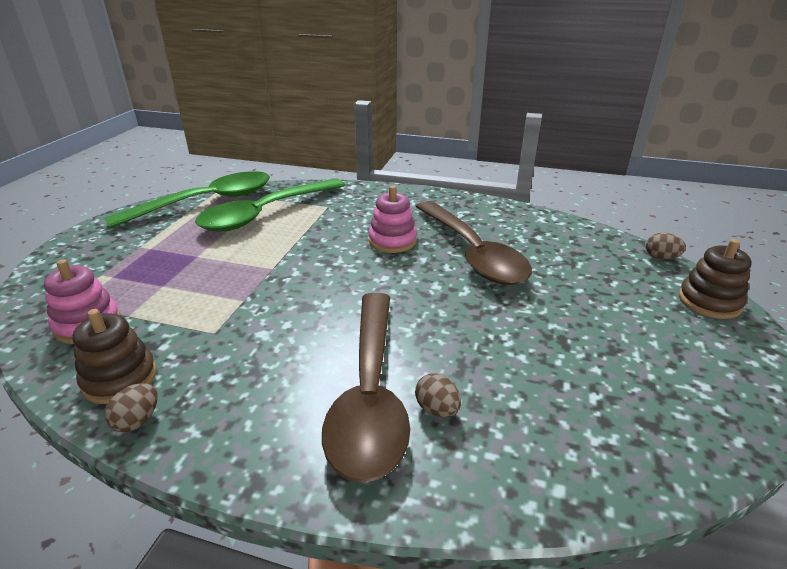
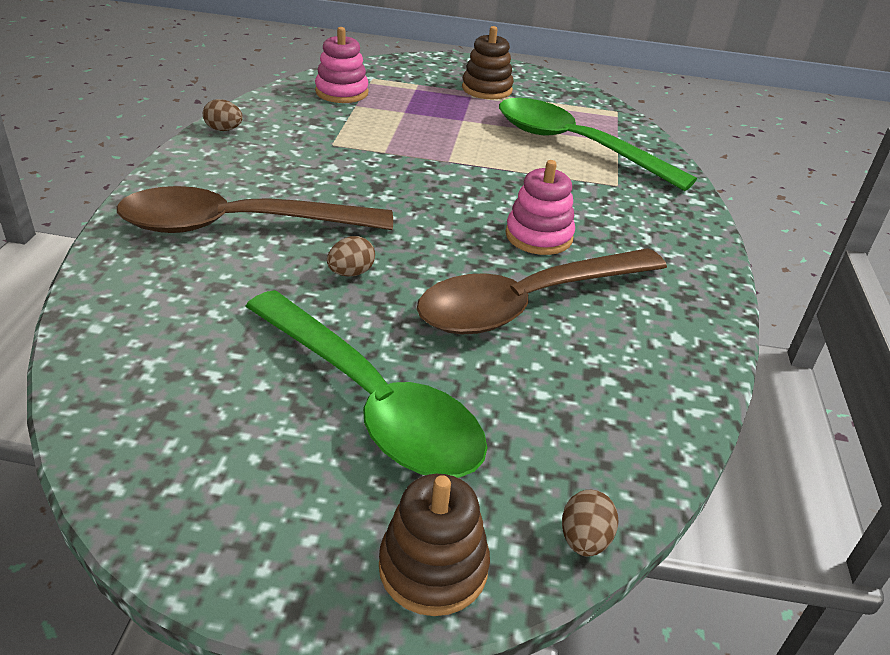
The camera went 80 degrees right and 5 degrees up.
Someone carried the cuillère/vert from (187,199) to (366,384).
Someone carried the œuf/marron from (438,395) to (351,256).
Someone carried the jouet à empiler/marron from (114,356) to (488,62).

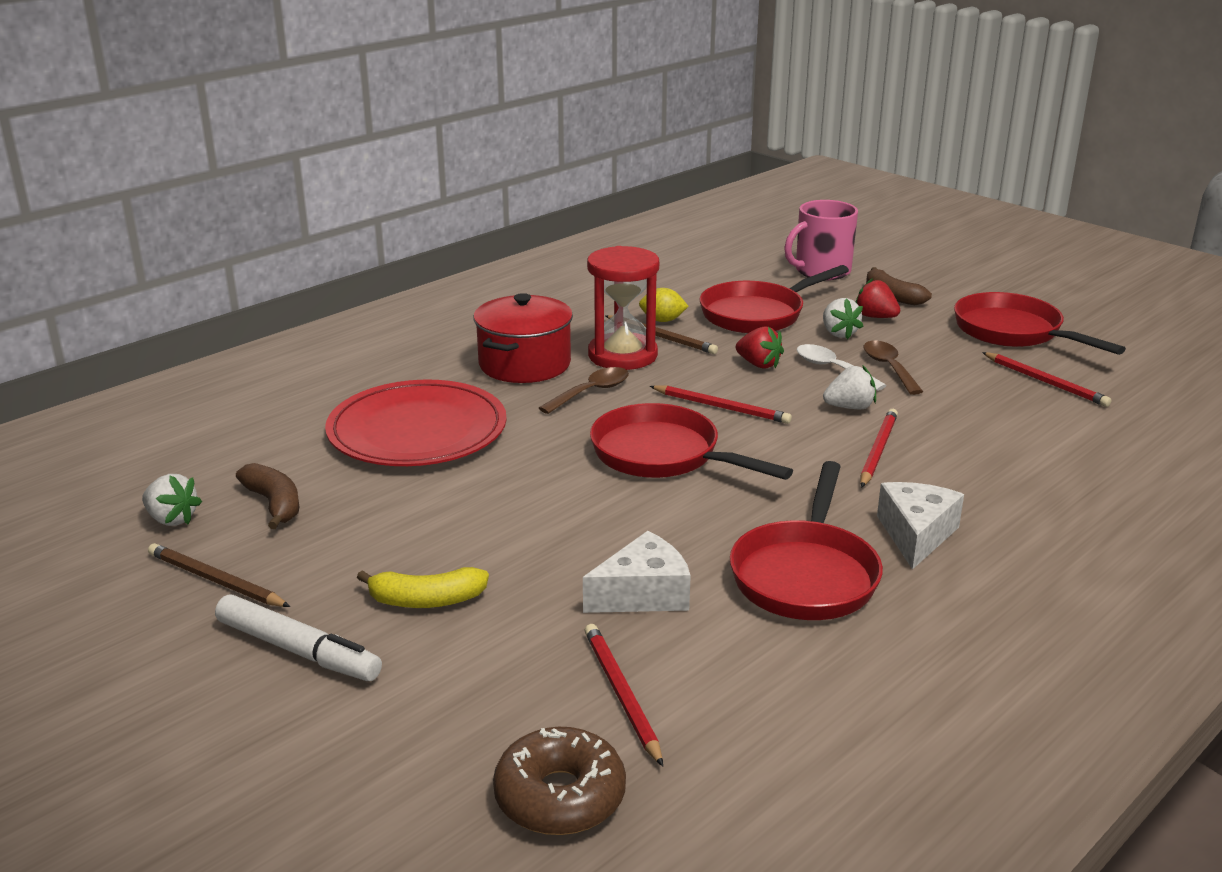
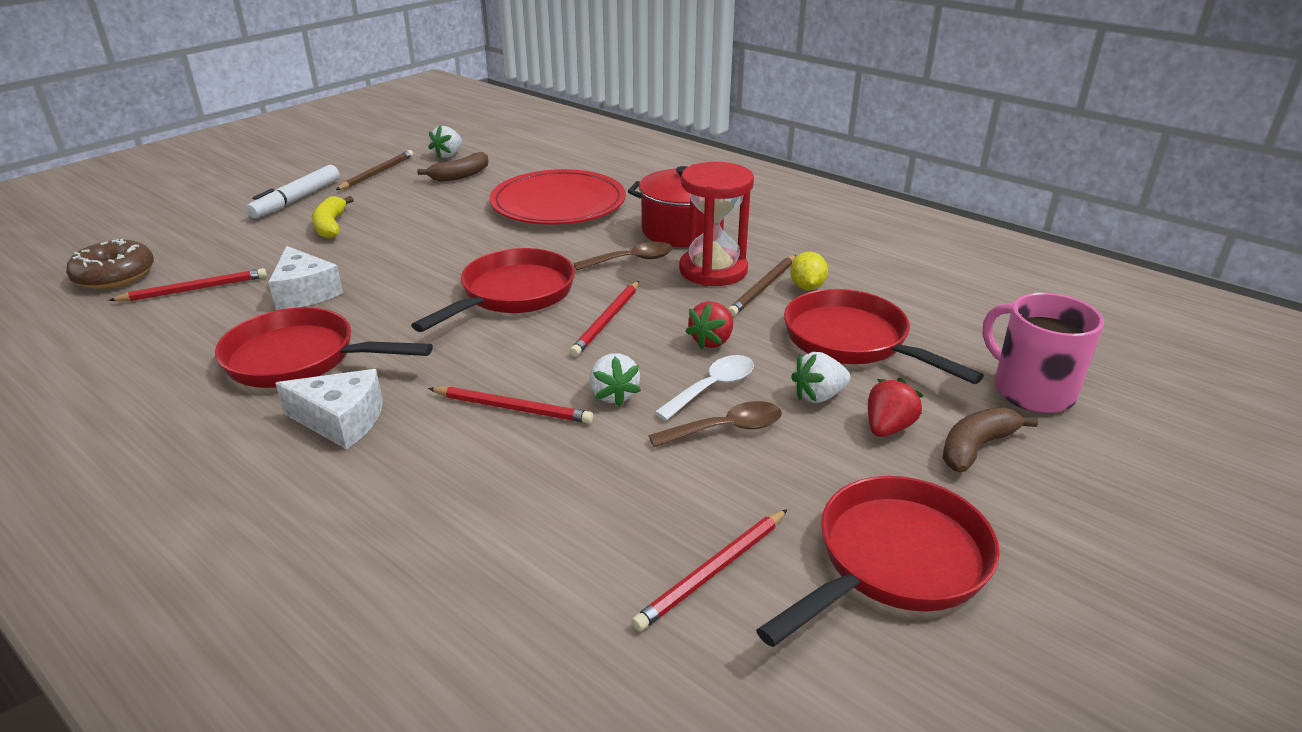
The camera went 85 degrees right and 5 degrees up.
Someone rotated the cuillère/marron at (584,390) by 60 degrees counterclockwise.

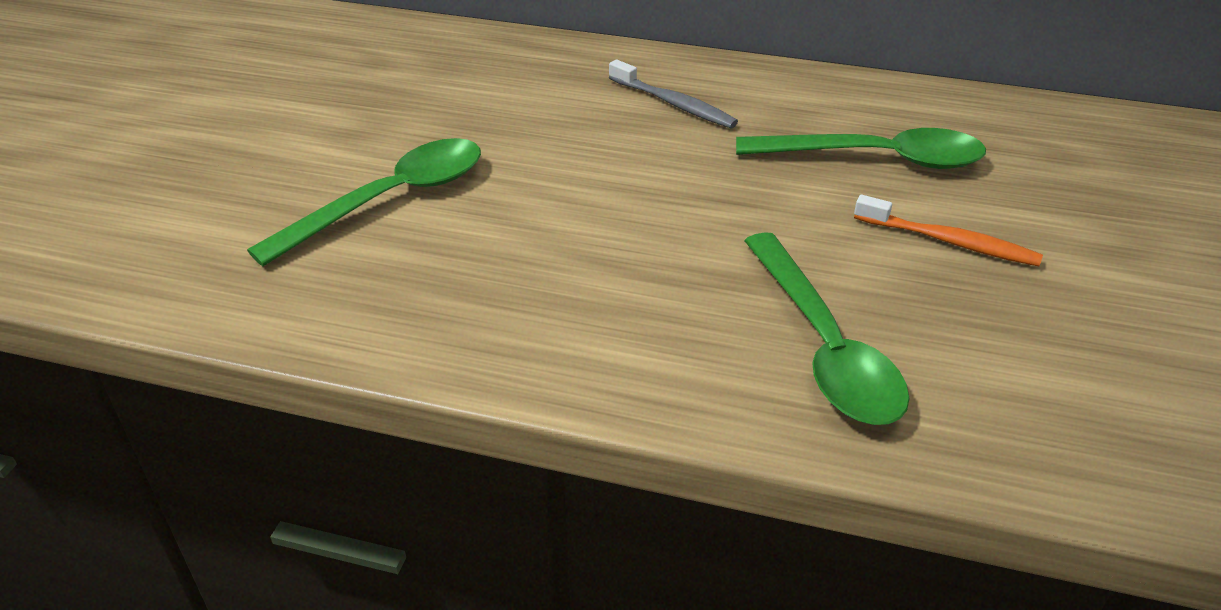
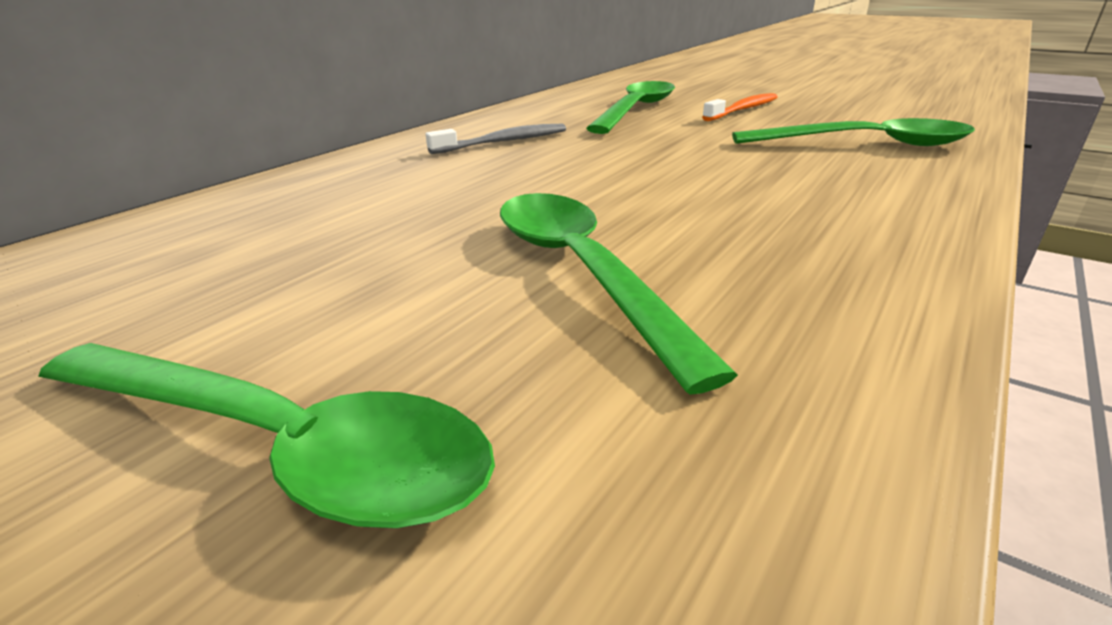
The camera went 70 degrees left and 10 degrees down.
Someone put down the cuillère/vert at (266,435).

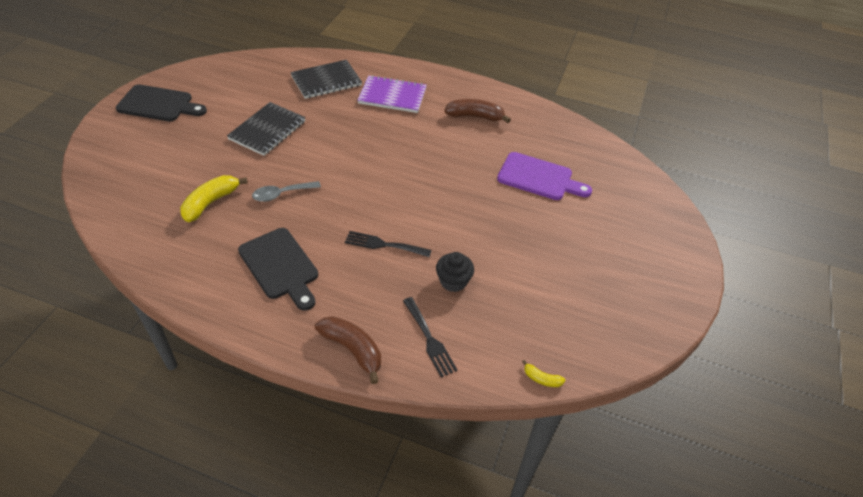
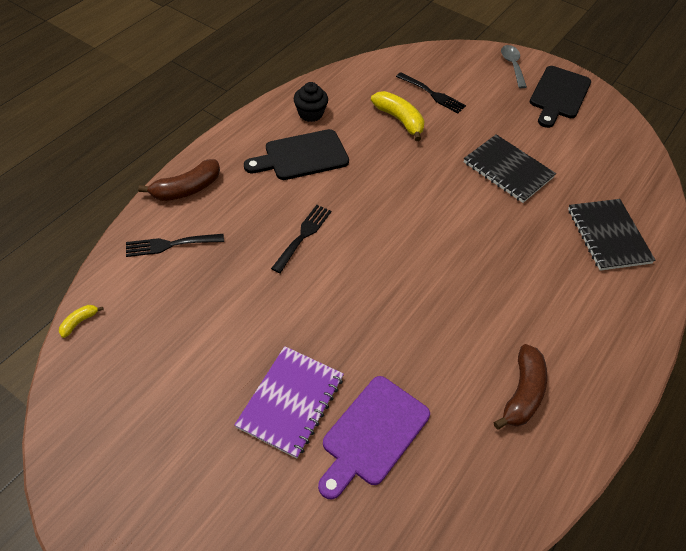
The camera went 105 degrees right and 5 degrees up.
Someone carried the carnet/violet from (392,94) to (289,402).
Someone carried the muffin/noir from (455,272) to (311,102).
Someone put down the fourchette/noir at (431,93).
Someone carried the cuillère/gris from (286,191) to (514,66).

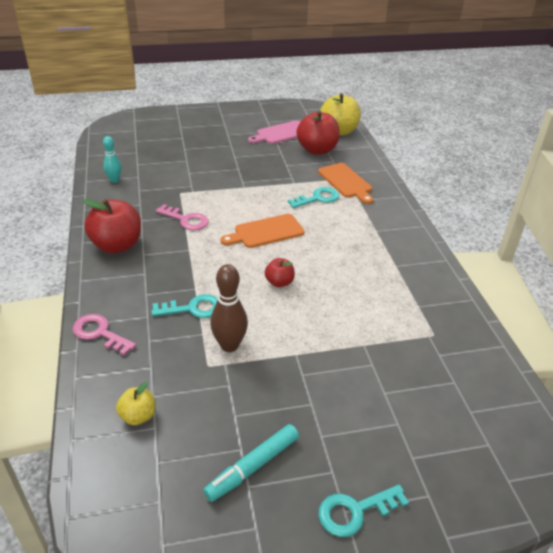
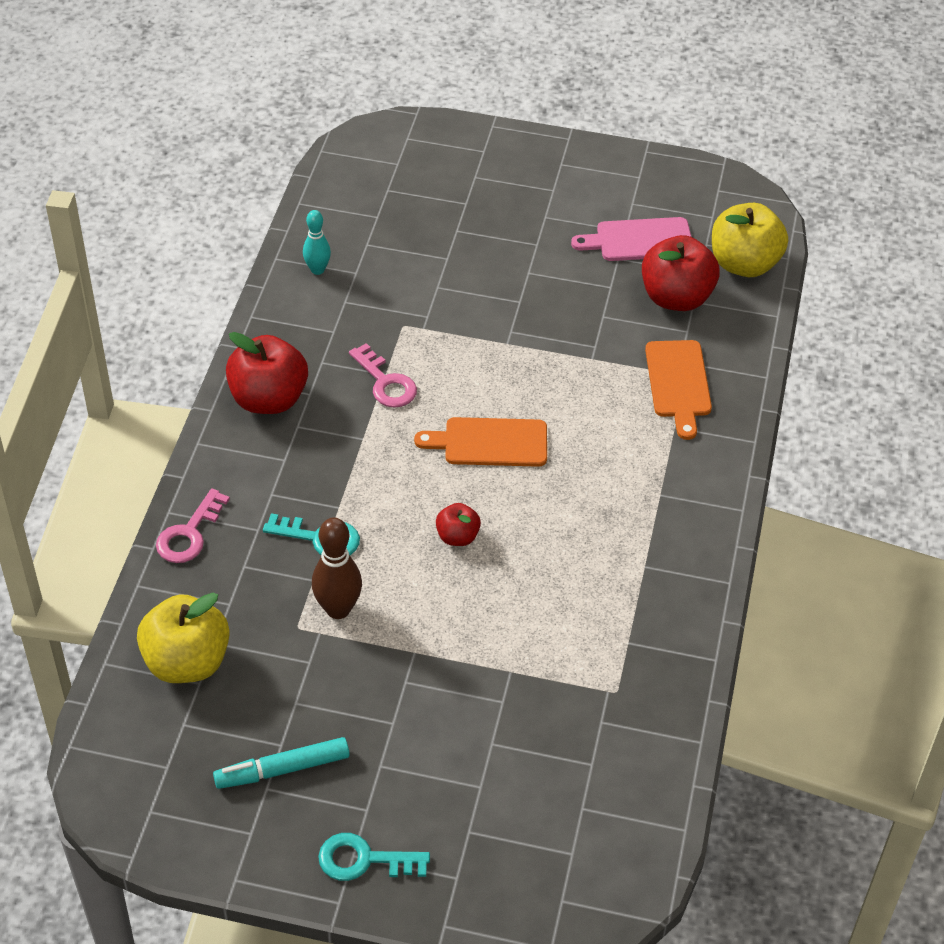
The camera went 25 degrees right and 10 degrees up.
Someone scaled the pomme/jaune at (135,403) by 1.92.
Someone rotated the clé/rose at (104,335) by 120 degrees counterclockwise.
Someone took away the clé/turquoise at (313,197).

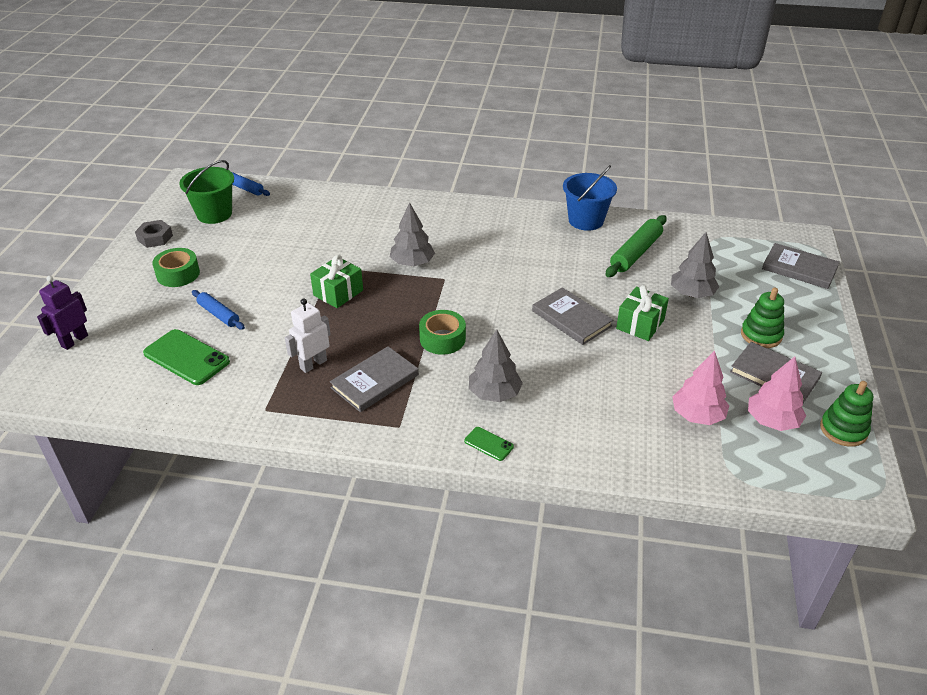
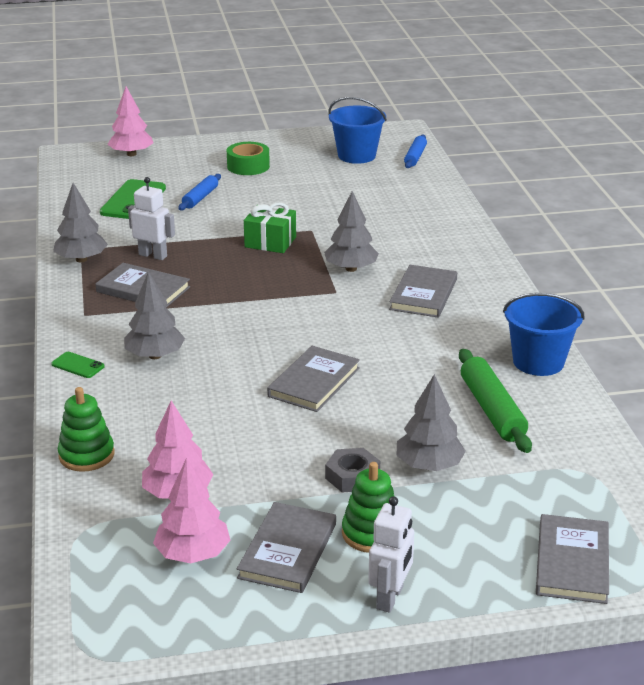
The camera went 70 degrees right and 10 degrees down.
Someone rotated the téléphone/vert at (489,444) by 75 degrees counterclockwise.
Someone put down the arbre/gris at (80,222).
Someone carried the jouet à empiler/vert from (846,414) to (86,429).
Someone swapped the robot/violet at (62,313) for the arbre/rose at (130,121).
Someone carried the écrou/gris from (154,234) to (352,470).
Someone repainted the seau/vert at (206,192), which became the seau/bleu at (357,130).
Someone put down the robot/blanc at (391,554).
Someone put down the livre/gris at (423,291).
Someone rotated the rouleau à pâtisserie/vert at (636,246) by 60 degrees clockwise.
Someone took away the ruban adhésif/vert at (442,332).
Someone took away the cadeau/vert at (642,313).

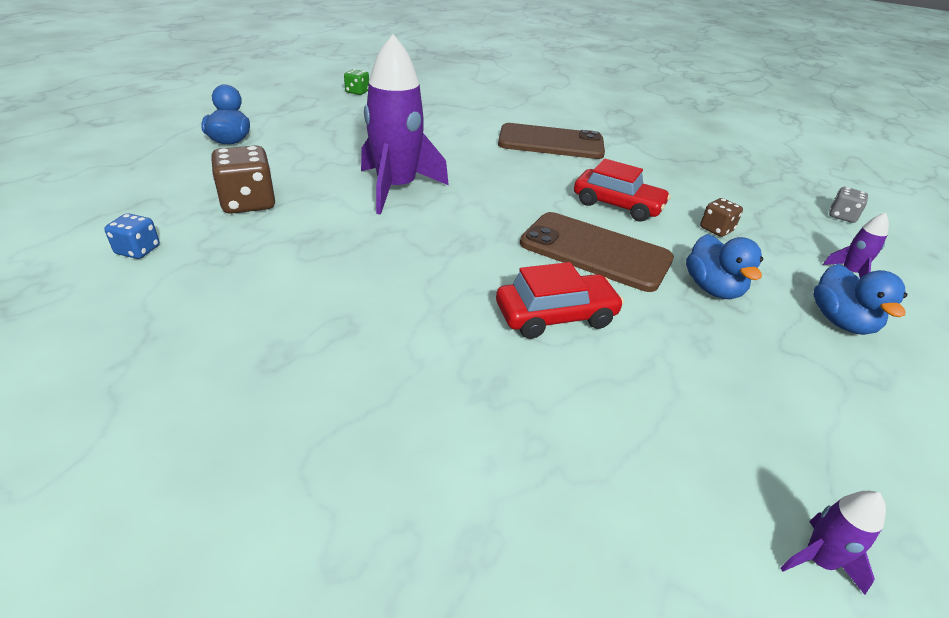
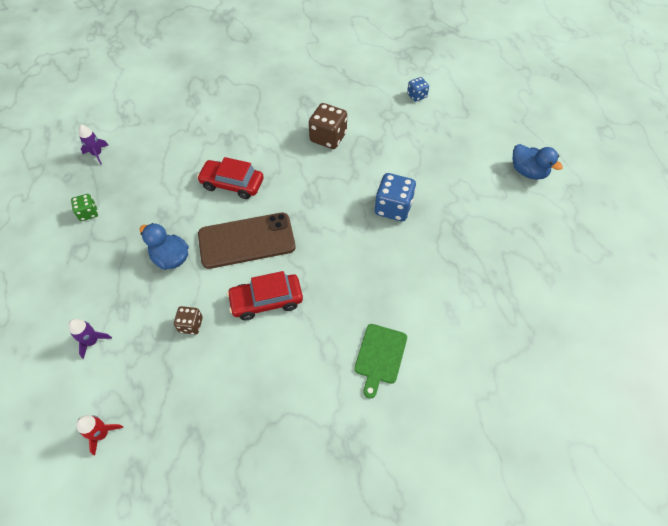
The camera went 140 degrees right and 20 degrees up.
Someone carried the dé/vert from (356,82) to (84,207).
Someone swapped the dé/gris at (848,205) for the fusée/rouge at (99,435).
Someone rotated the voiture/rouge at (560,300) by 75 degrees clockwise.
Someone carried the dé/marron from (243,180) to (328,126).
Someone swapped the téléphone/marron at (551,141) for the planche à découper/vert at (380,361).
Someone swapped the fusée/violet at (405,124) for the dé/bleu at (395,197).
Someone took away the canard/bleu at (860,299).

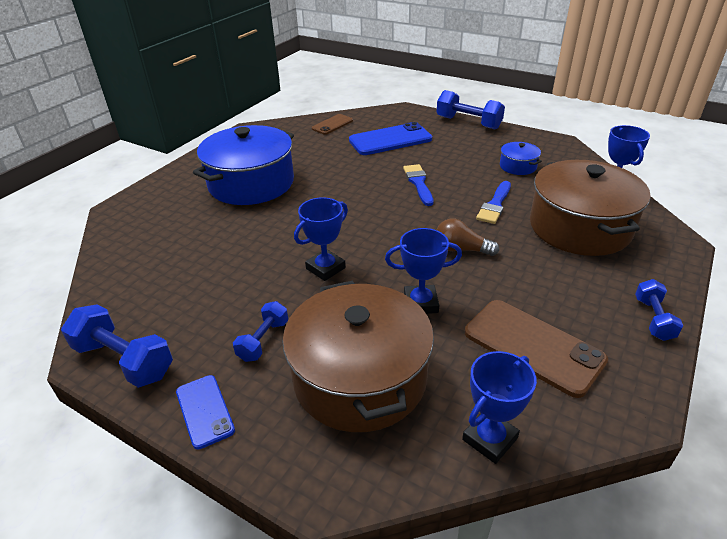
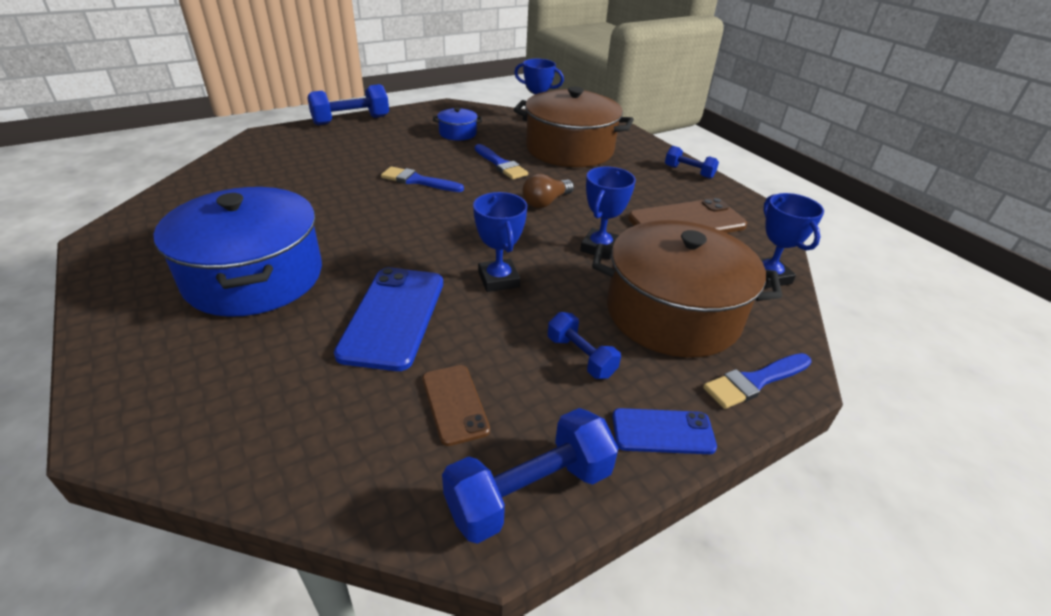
The camera went 65 degrees left and 0 degrees up.
Someone carried the téléphone/bleu from (390,138) to (388,319).
Someone carried the téléphone/marron from (332,124) to (456,405).
Someone put down the pinceau/bleu at (757,381).

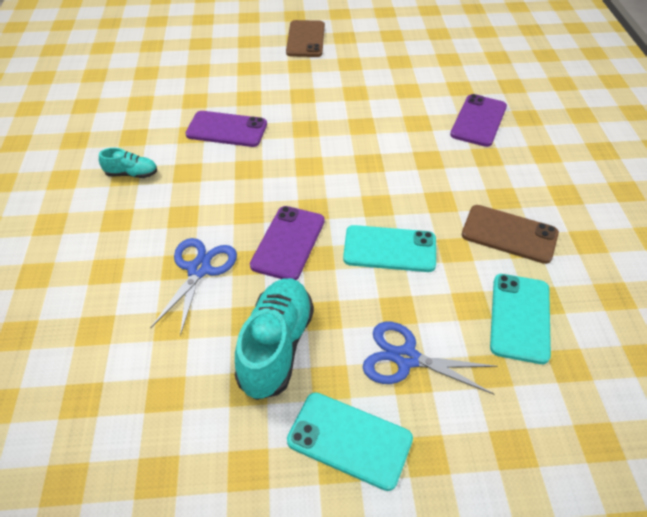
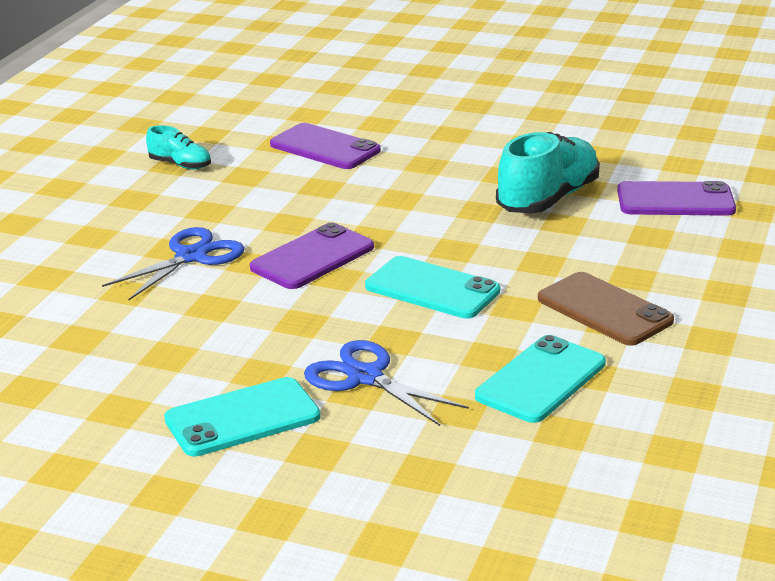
The camera went 25 degrees right and 20 degrees down.
Someone rotated the téléphone/turquoise at (350,441) by 75 degrees counterclockwise.
Someone carried the chaussure/turquoise from (274,339) to (548,173).
Someone rotated the téléphone/violet at (478,120) by 45 degrees clockwise.
Someone took away the téléphone/marron at (305,38).

